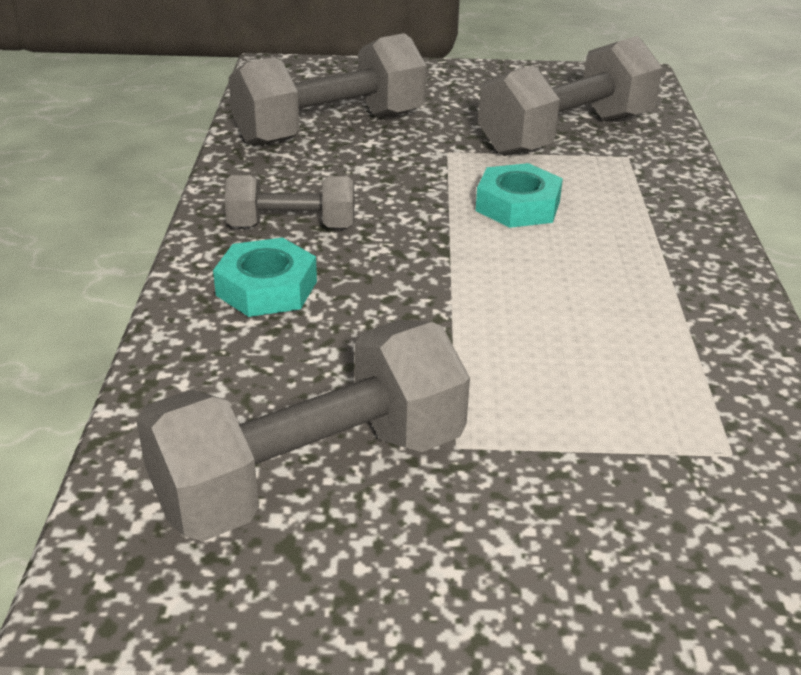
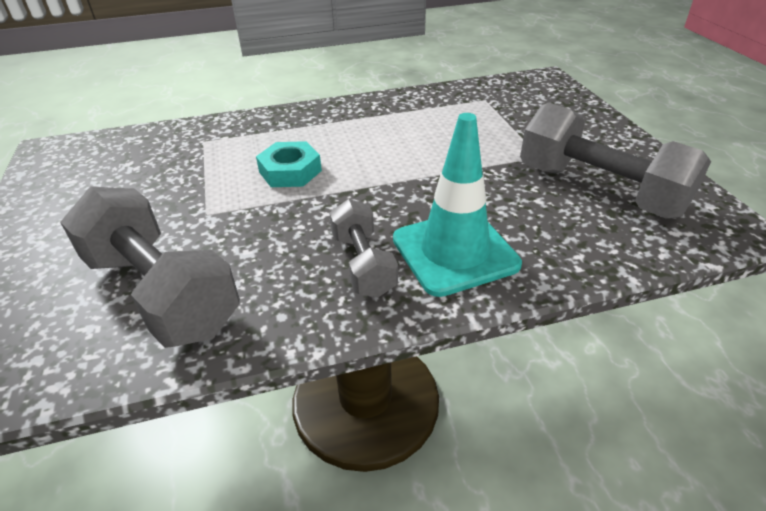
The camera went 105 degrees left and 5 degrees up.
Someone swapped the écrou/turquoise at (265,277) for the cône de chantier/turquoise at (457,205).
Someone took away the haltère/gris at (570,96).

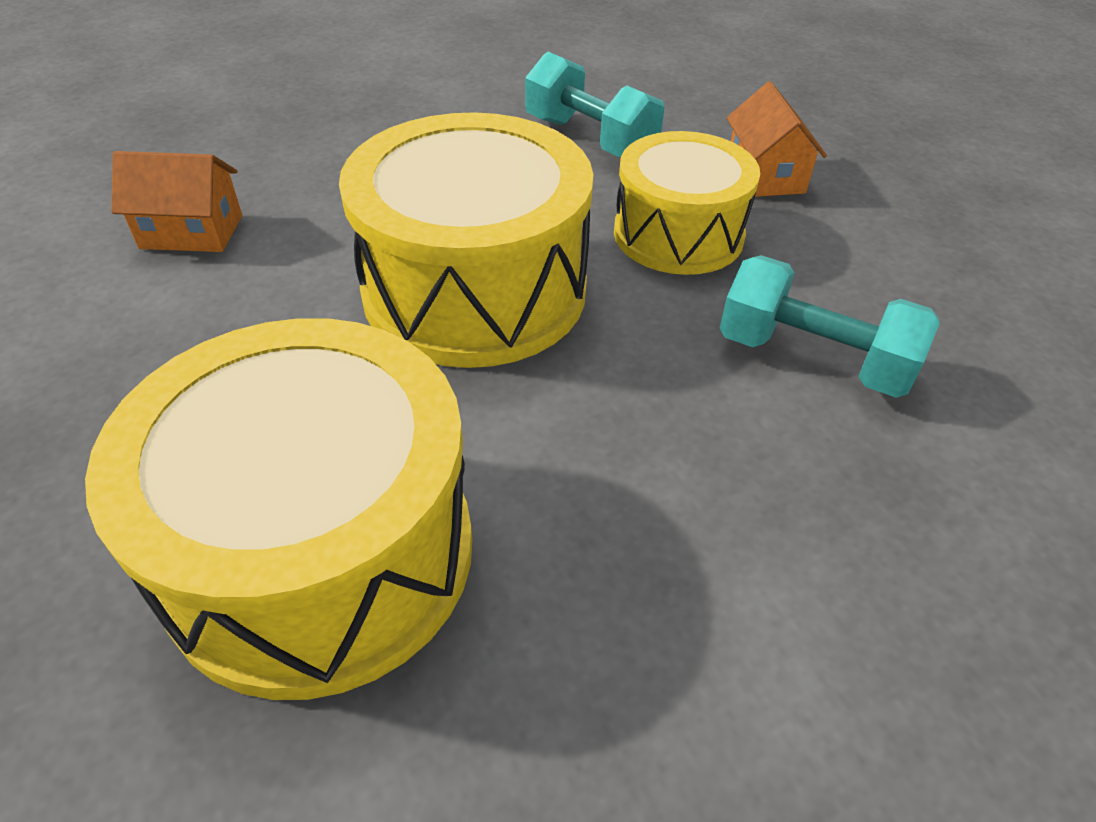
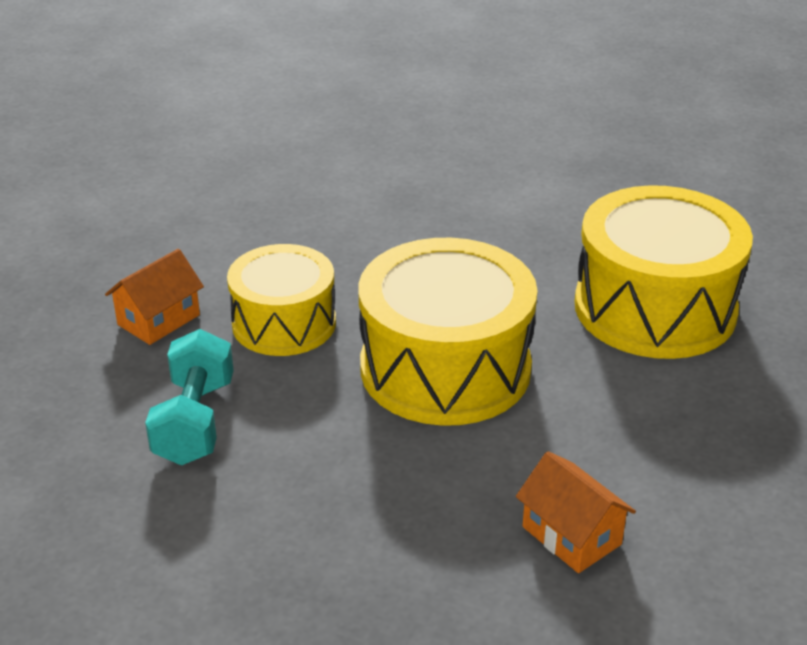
The camera went 130 degrees left and 10 degrees down.
Someone took away the haltère/turquoise at (829,326).

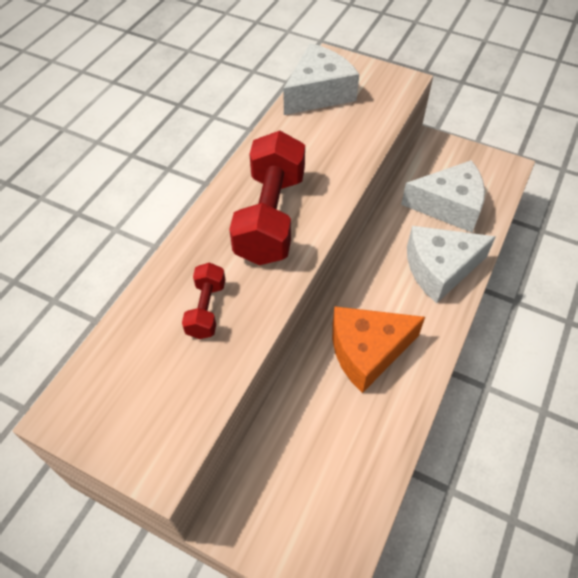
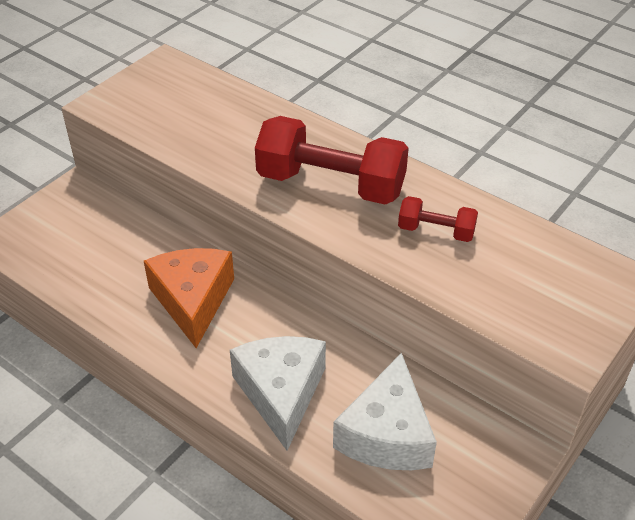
The camera went 100 degrees right and 10 degrees down.
Someone carried the haltère/rouge from (203,301) to (438,219).
Someone took away the fromage/blanc at (321,79).

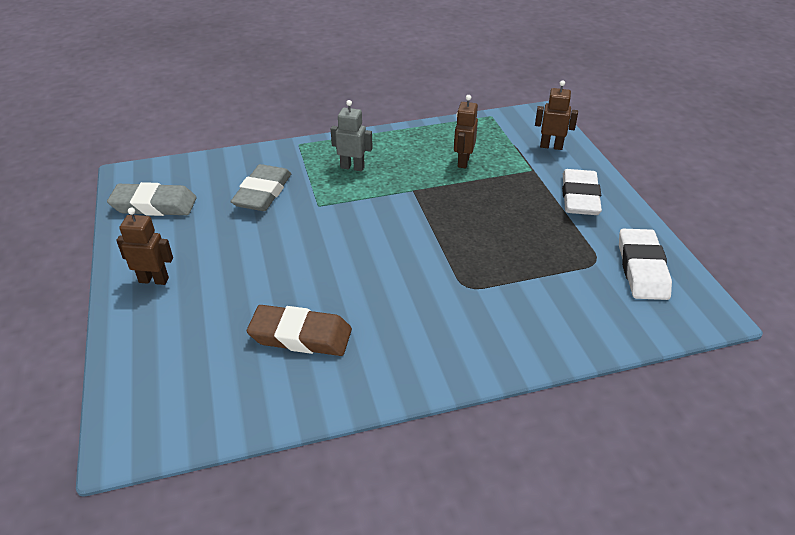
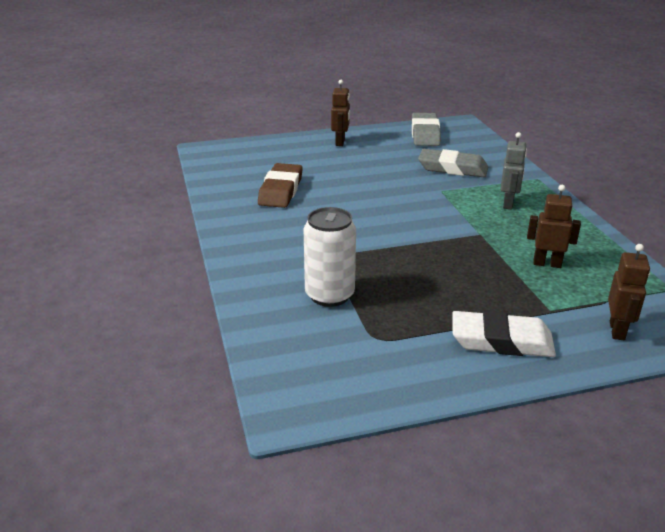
The camera went 90 degrees right and 10 degrees down.
Someone put down the canette/blanc at (330,257).
Someone took away the gomme/blanc at (645,264).

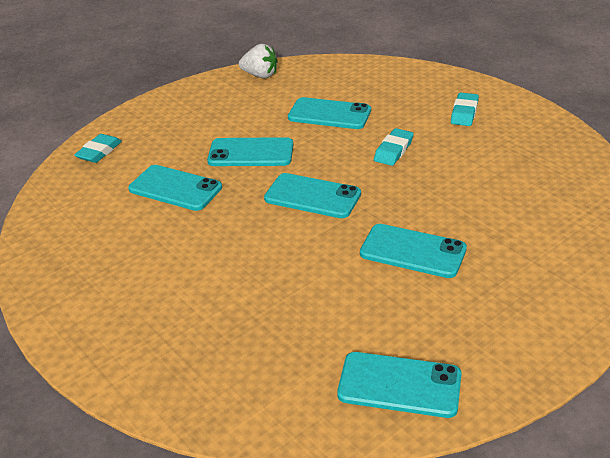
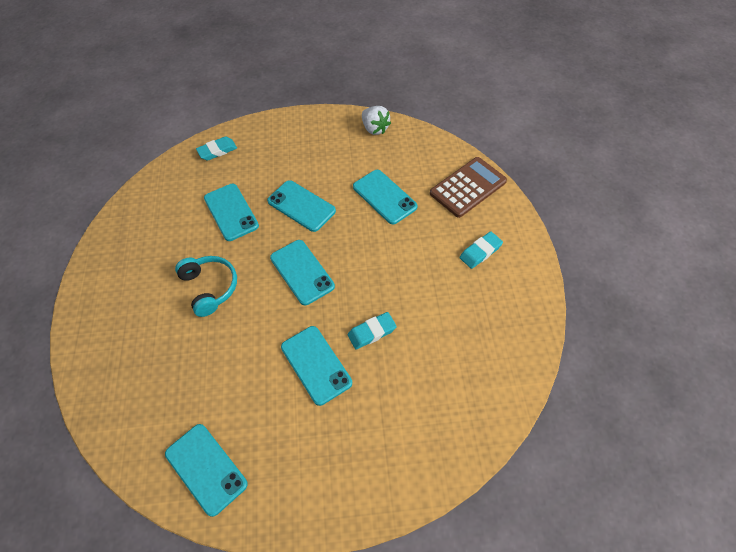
The camera went 35 degrees right and 20 degrees up.
Someone put down the casque audio/turquoise at (206,286).
Someone carried the gomme/turquoise from (394,147) to (372,331).
Someone put down the calculatrice/marron at (468,187).

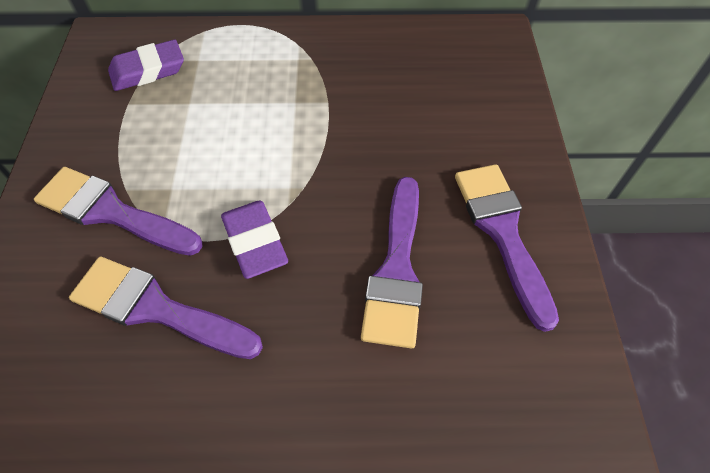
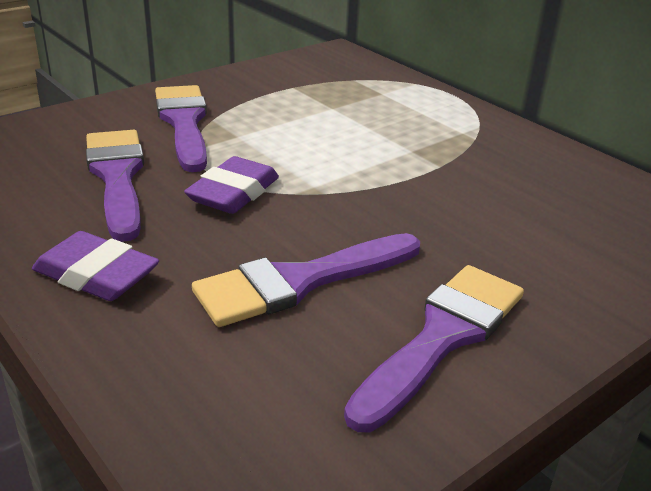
The camera went 50 degrees right and 25 degrees down.
Someone carried the gomme/violet from (146,65) to (95,266).

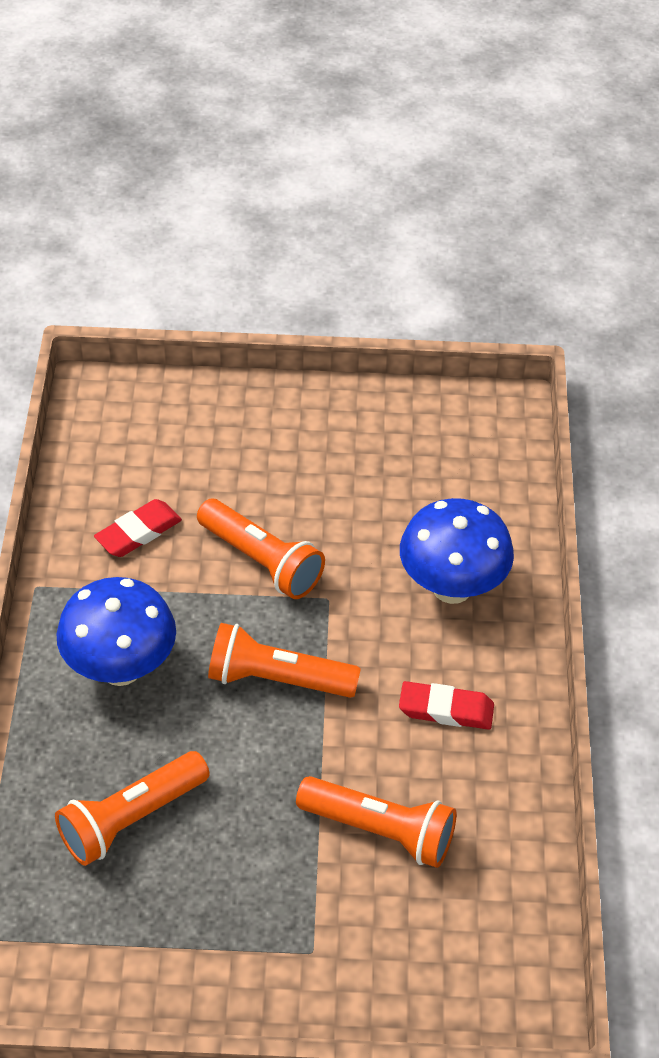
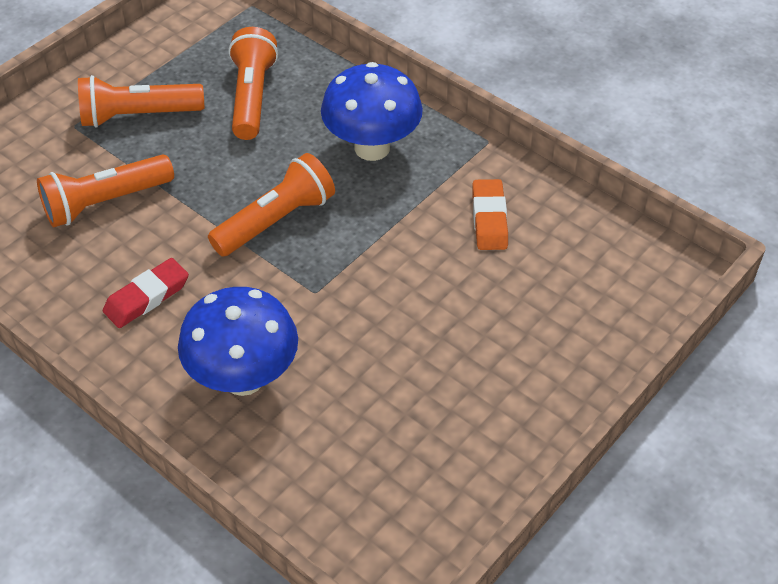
The camera went 130 degrees right and 0 degrees up.
Someone carried the lampe de poche/orange from (261,549) to (141,101).
Someone repainted the gomme/rouge at (138,528), which became the gomme/orange at (490,214).

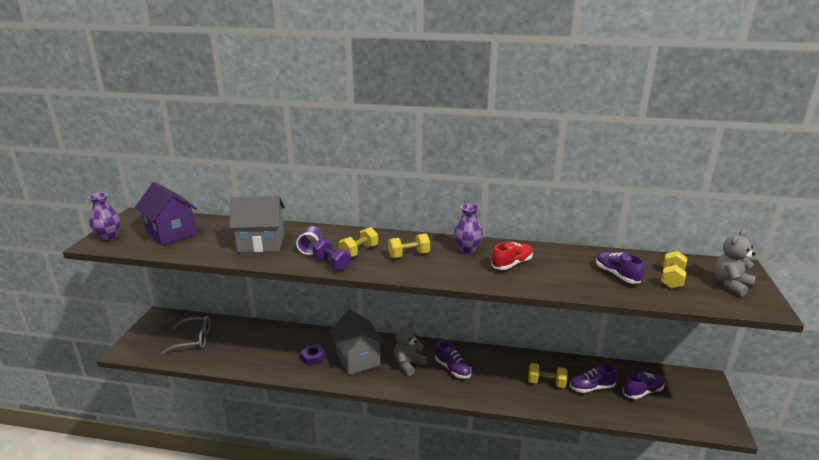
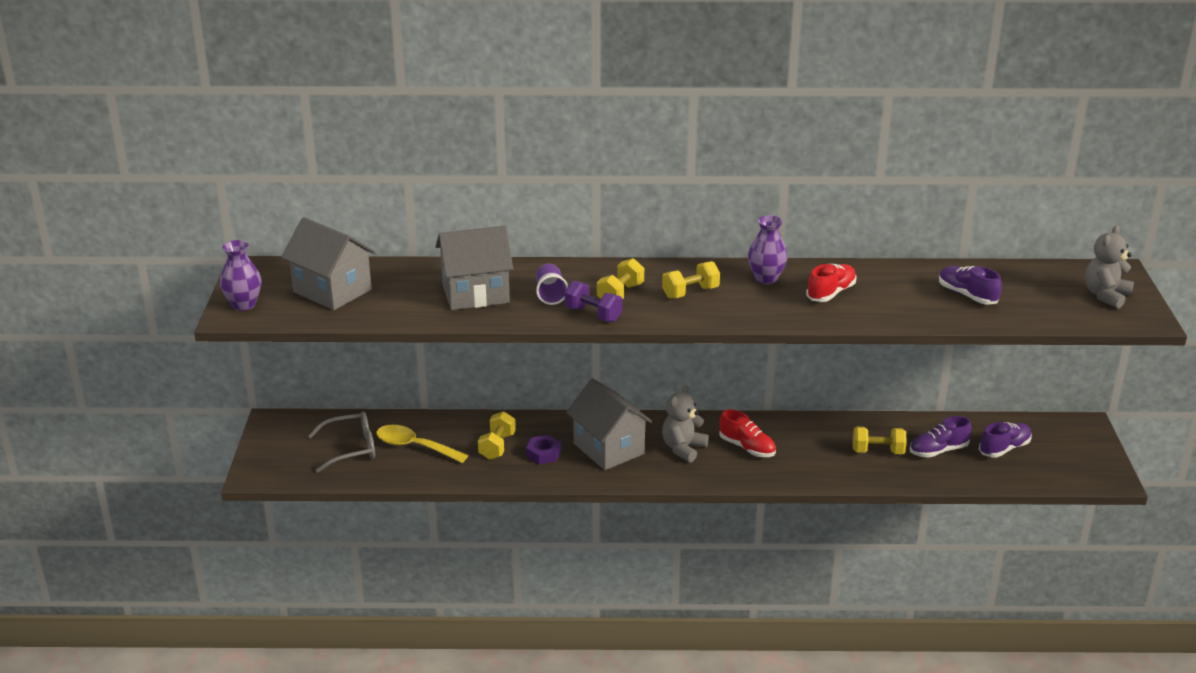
The camera went 10 degrees left and 5 degrees up.
Someone repainted the maison/violet at (166,214), which became the maison/gris at (328,263).
Someone put down the cuillère/jaune at (422,444).
Someone carried the haltère/jaune from (674,270) to (497,435).
Someone repainted the chaussure/violet at (453,359), which became the chaussure/rouge at (747,433).

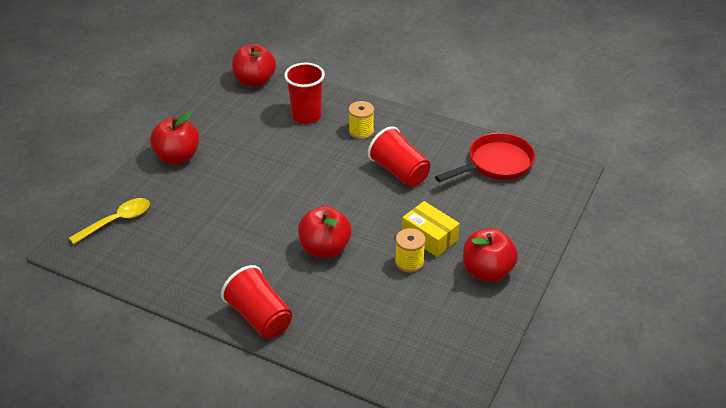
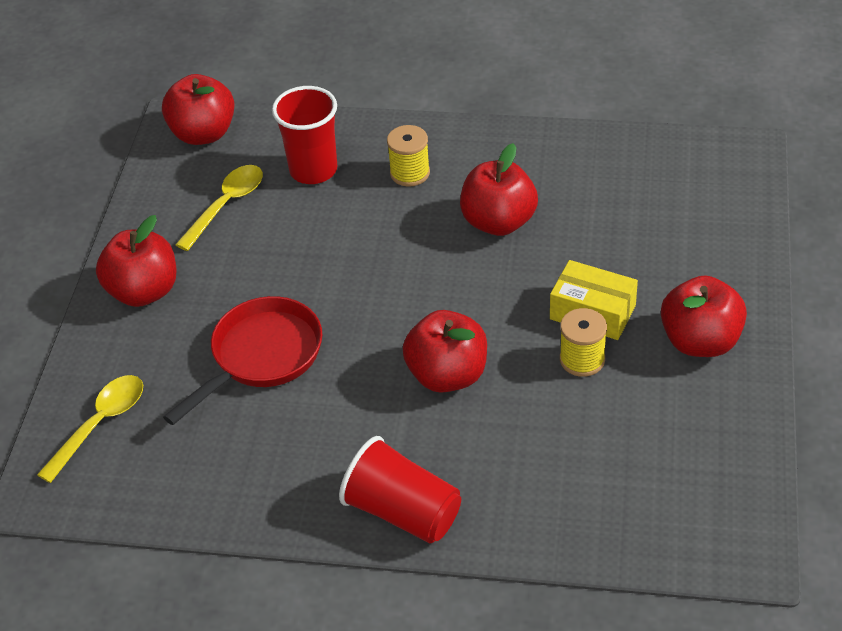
The camera went 15 degrees left and 5 degrees up.
Someone carried the poêle/rouge from (485,157) to (242,360).
Someone put down the cuillère/jaune at (219,208).
Someone swapped the gobelet/rouge at (399,156) for the pomme/rouge at (499,189).

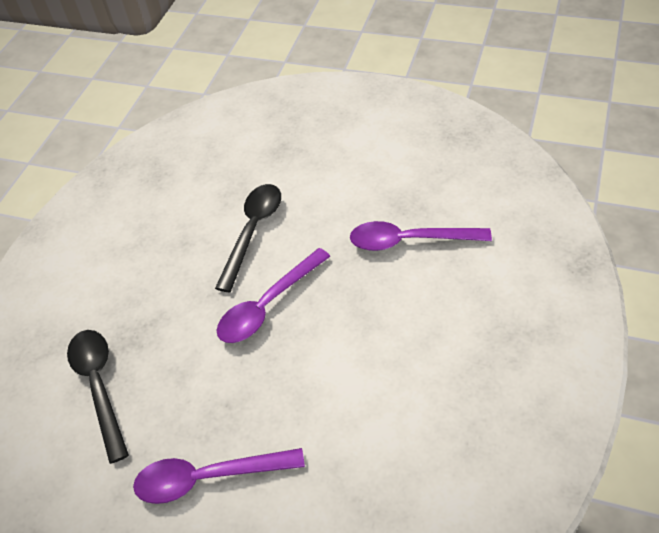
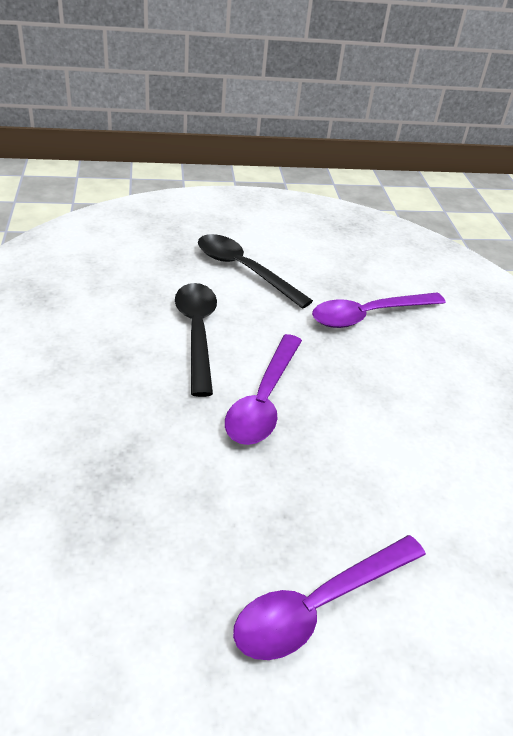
The camera went 35 degrees left and 10 degrees down.
Someone carried the cuillère/noir from (98,397) to (255,271).

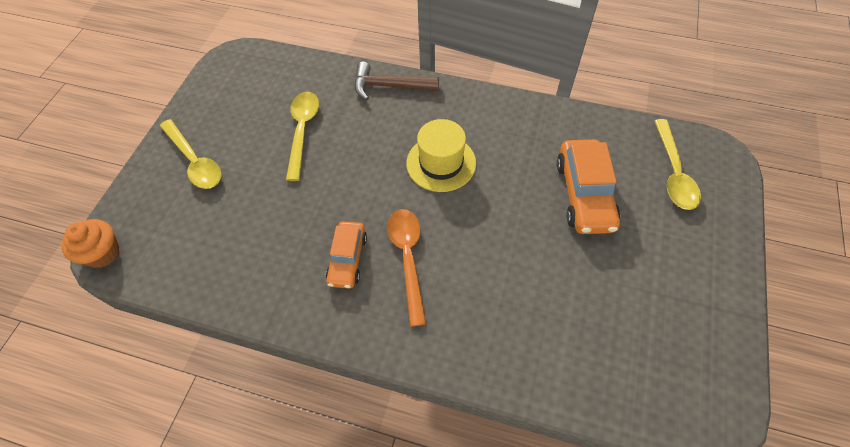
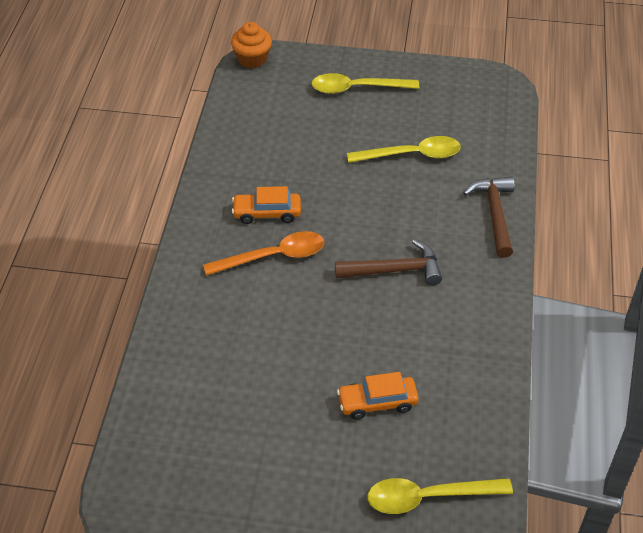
The camera went 80 degrees right and 10 degrees down.
Someone rotated the cuillère/jaune at (191,154) by 45 degrees clockwise.
Someone swapped the chapeau/jaune at (441,155) for the marteau/marron at (388,262).
Someone scaled the voiture/orange at (588,186) by 0.63.

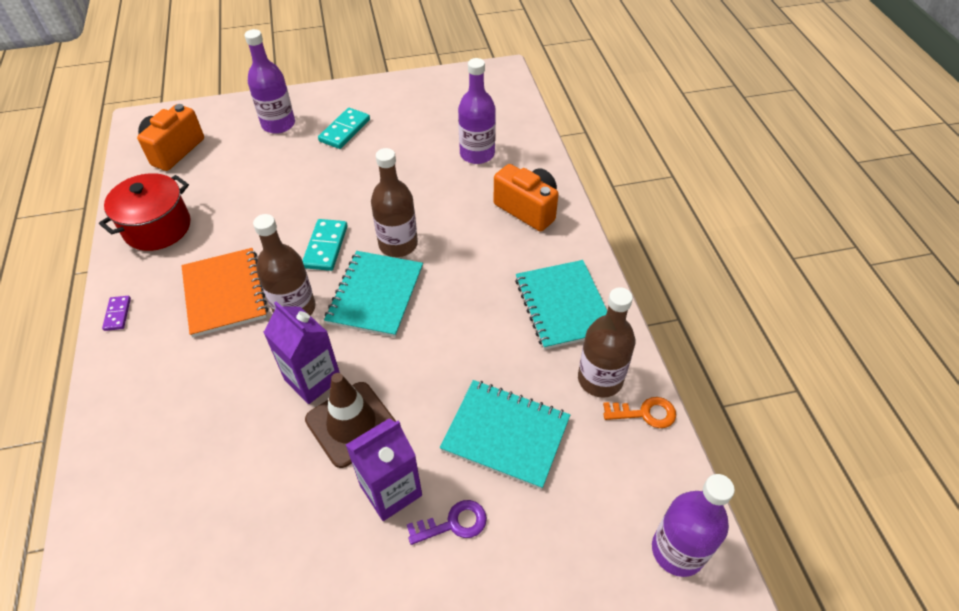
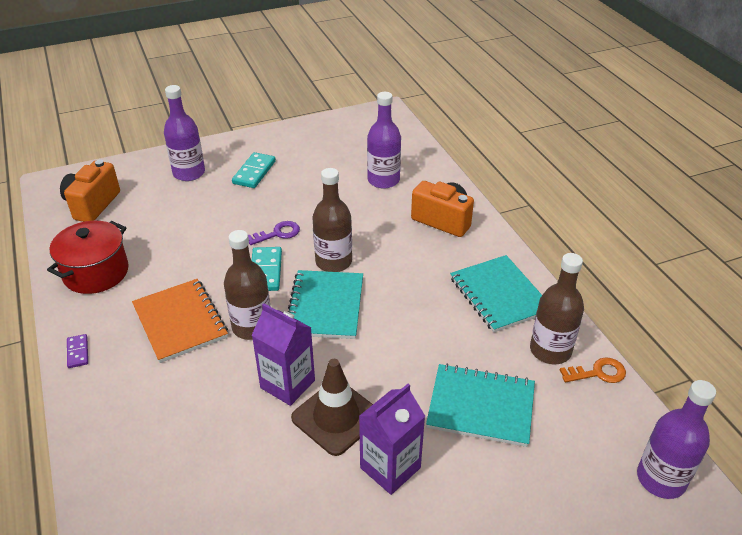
The camera went 10 degrees left and 10 degrees down.
Someone carried the clé/violet from (447,522) to (274,233).

